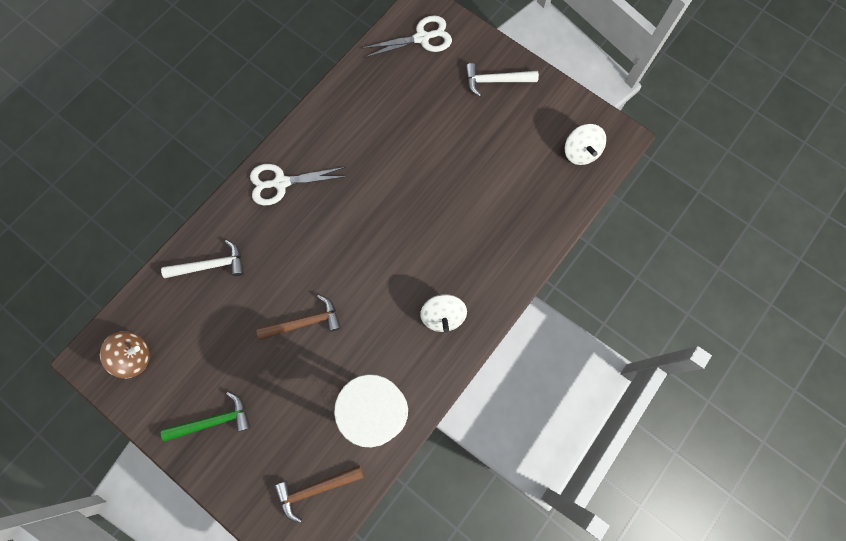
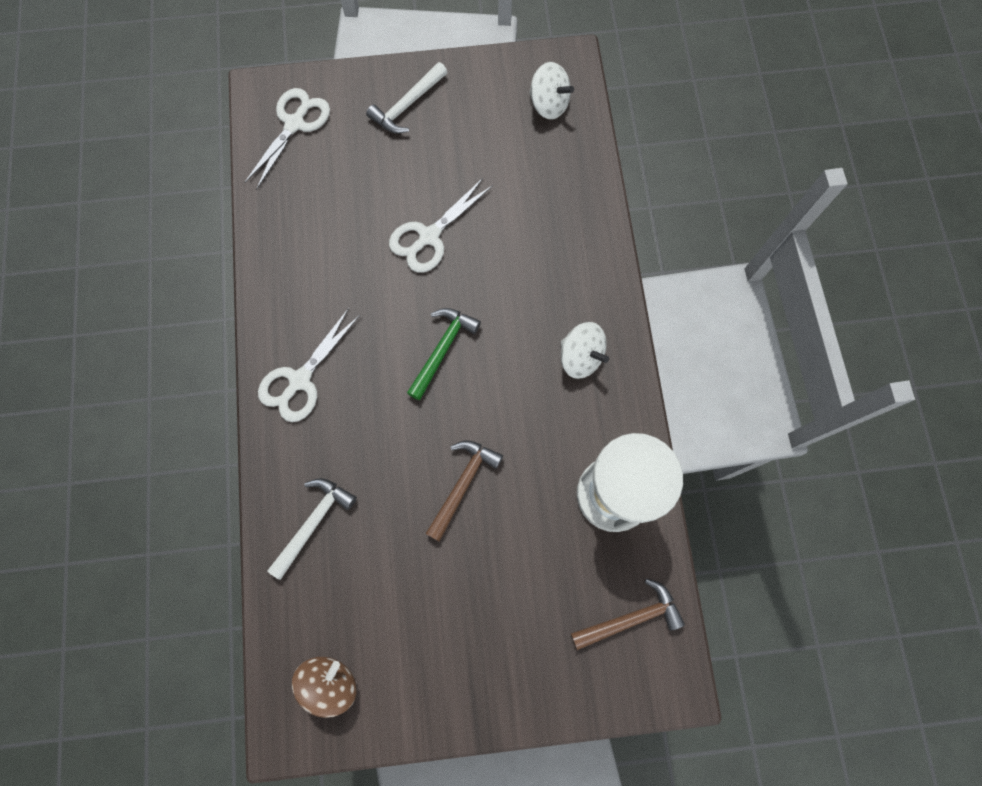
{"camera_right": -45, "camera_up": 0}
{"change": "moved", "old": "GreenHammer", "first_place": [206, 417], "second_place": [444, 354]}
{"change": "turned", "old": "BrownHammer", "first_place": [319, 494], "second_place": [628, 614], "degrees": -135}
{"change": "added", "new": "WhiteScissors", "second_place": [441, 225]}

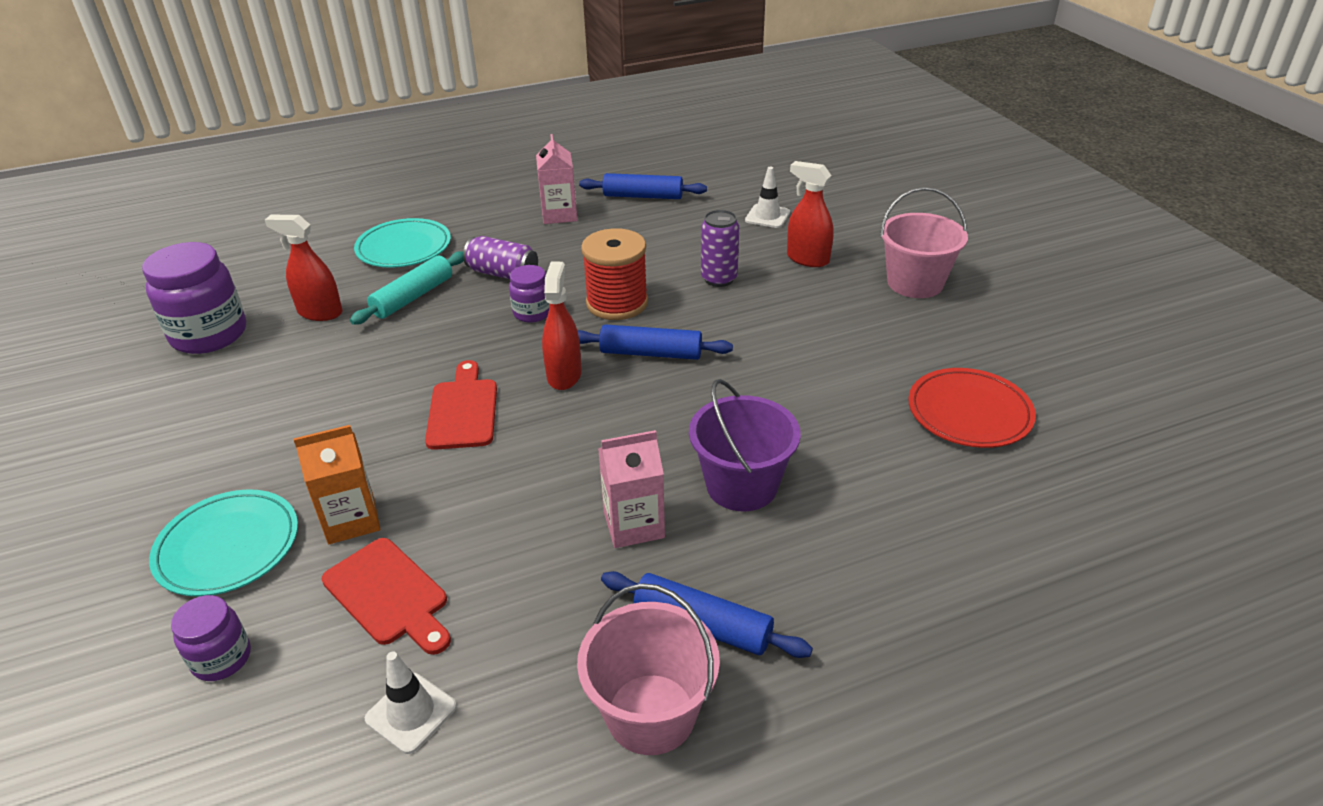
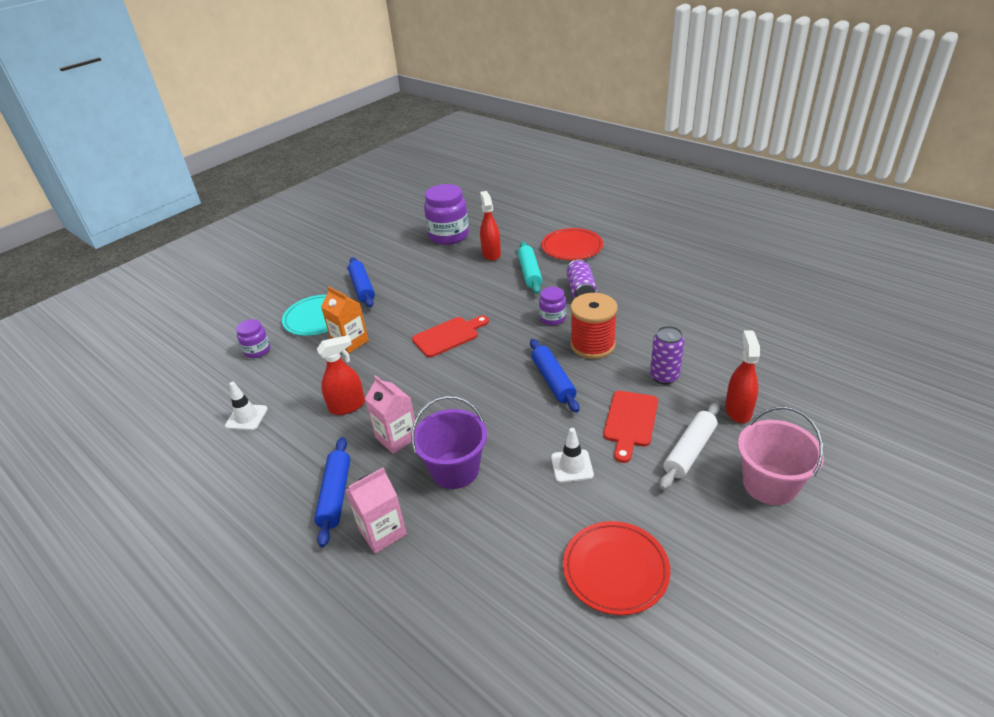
{"camera_right": 65, "camera_up": 0}
{"change": "moved", "old": "PinkCarton", "first_place": [556, 179], "second_place": [376, 510]}
{"change": "moved", "old": "WhiteTrafficCone", "first_place": [767, 197], "second_place": [572, 455]}
{"change": "moved", "old": "BlueRollingPin", "first_place": [643, 186], "second_place": [361, 282]}
{"change": "recoloured", "old": "TurquoisePlate", "new": "RedPlate", "first_place": [402, 243], "second_place": [572, 244]}
{"change": "turned", "old": "TurquoiseRollingPin", "first_place": [407, 288], "second_place": [530, 268], "degrees": 75}
{"change": "moved", "old": "RedSprayBottle", "first_place": [562, 326], "second_place": [341, 375]}
{"change": "moved", "old": "RedCuttingBoard", "first_place": [386, 596], "second_place": [630, 427]}
{"change": "removed", "old": "PinkBucket", "first_place": [648, 669]}
{"change": "added", "new": "WhiteRollingPin", "second_place": [690, 446]}

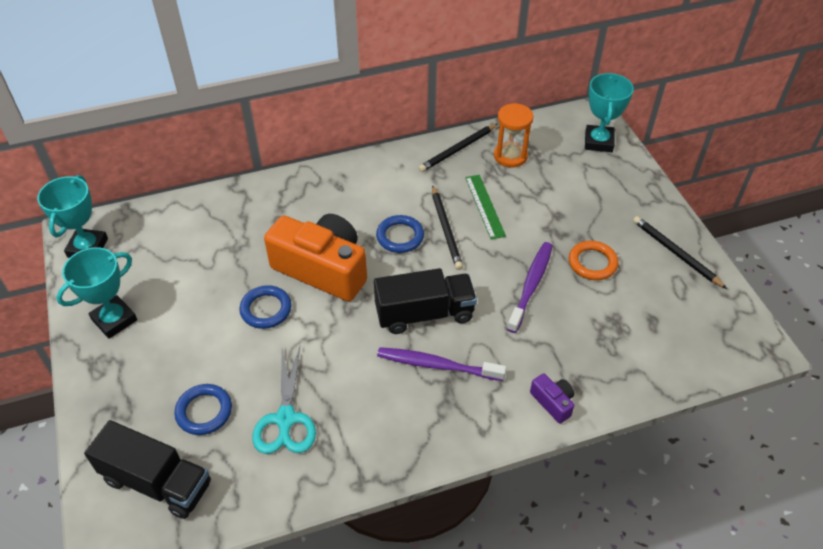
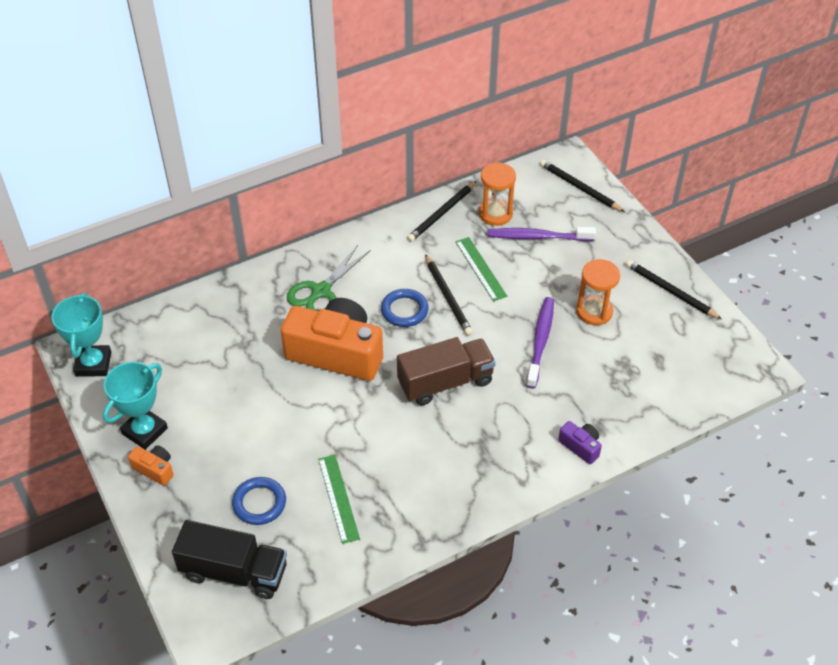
{"camera_right": -10, "camera_up": 0}
{"change": "replaced", "old": "TurquoiseTrophy", "new": "BlackPencil", "first_place": [609, 112], "second_place": [582, 186]}
{"change": "replaced", "old": "OrangeRing", "new": "OrangeHourglass", "first_place": [593, 260], "second_place": [598, 292]}
{"change": "recoloured", "old": "BlackTruck", "new": "BrownTruck", "first_place": [425, 301], "second_place": [446, 371]}
{"change": "removed", "old": "BlueRing", "first_place": [265, 307]}
{"change": "replaced", "old": "TurquoiseScissors", "new": "GreenRuler", "first_place": [284, 400], "second_place": [339, 499]}
{"change": "moved", "old": "PurpleToothbrush", "first_place": [441, 364], "second_place": [541, 234]}
{"change": "added", "new": "GreenScissors", "second_place": [329, 278]}
{"change": "added", "new": "OrangeCamera", "second_place": [151, 465]}

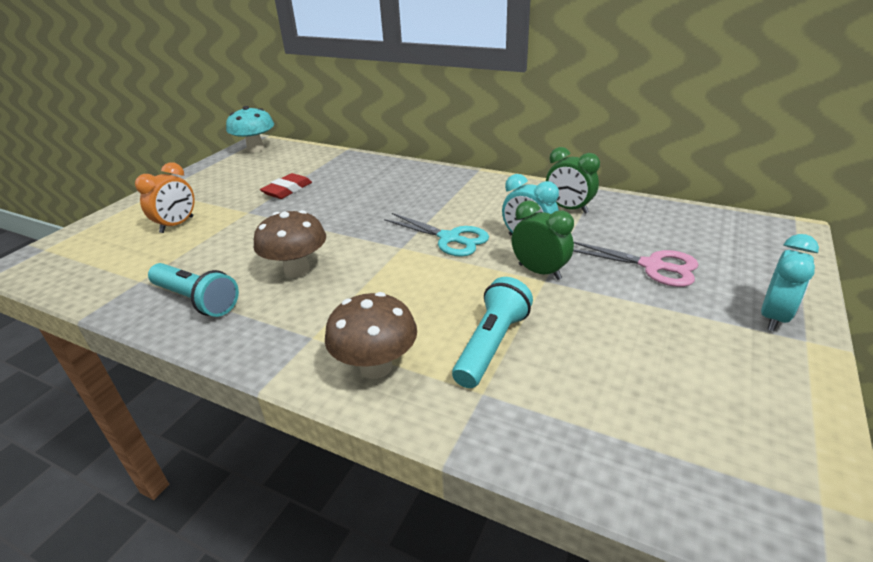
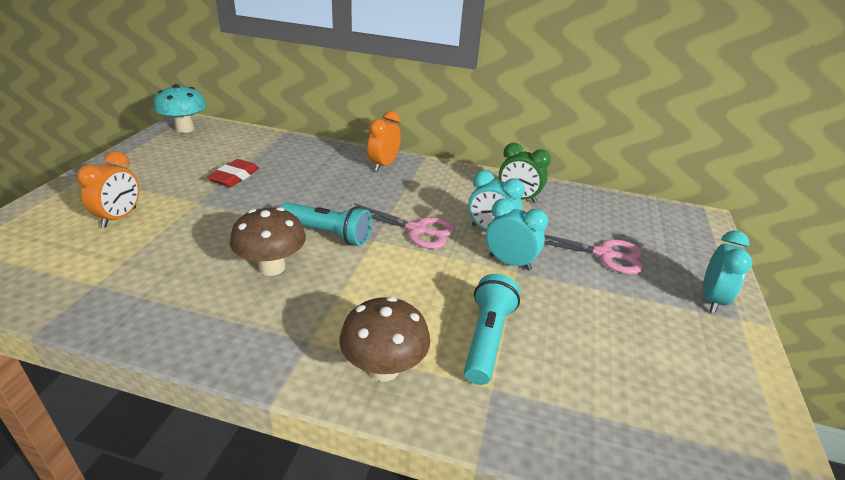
{"camera_right": -15, "camera_up": 0}
{"change": "recoloured", "old": "GreenClock", "new": "TurquoiseClock", "first_place": [543, 240], "second_place": [517, 234]}
{"change": "recoloured", "old": "TurquoiseScissors", "new": "PinkScissors", "first_place": [436, 235], "second_place": [404, 226]}
{"change": "moved", "old": "TurquoiseFlashlight", "first_place": [193, 290], "second_place": [326, 224]}
{"change": "added", "new": "OrangeClock", "second_place": [384, 141]}

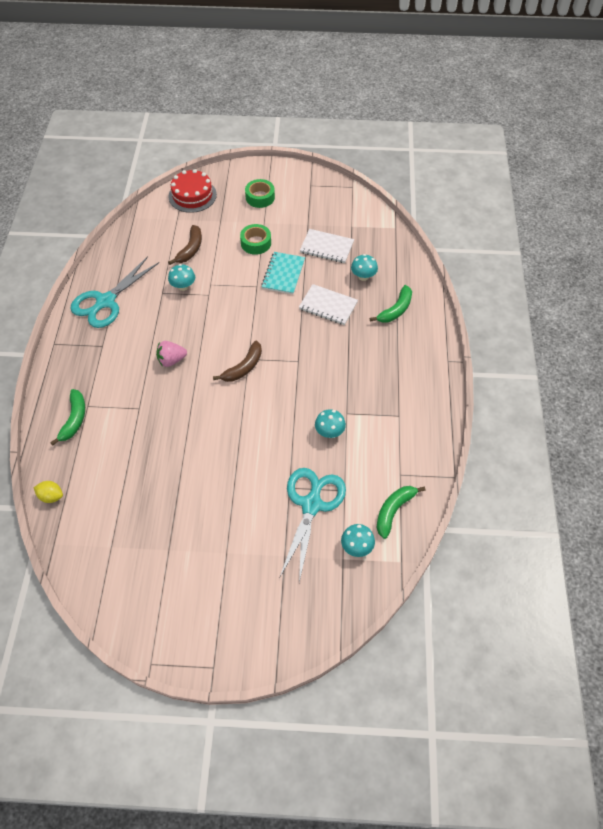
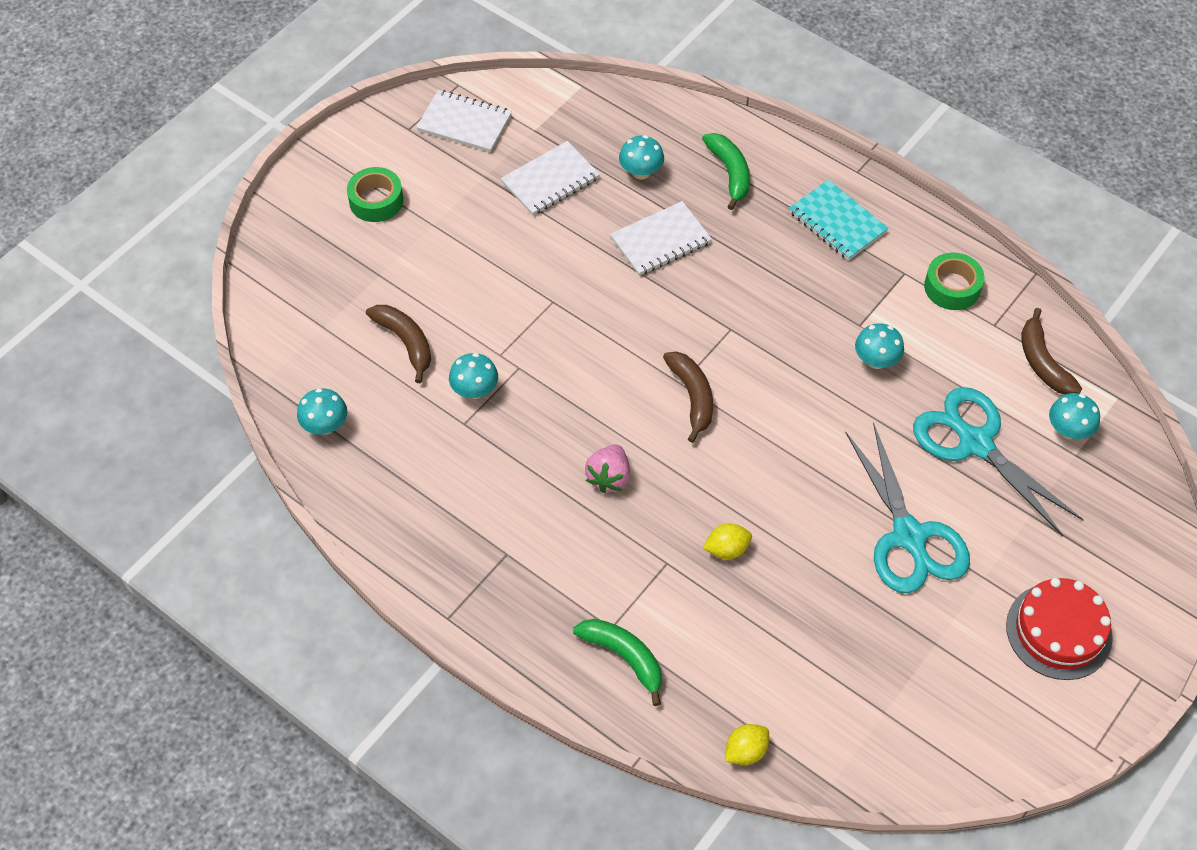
{"camera_right": -55, "camera_up": 0}
{"change": "moved", "old": "RedCake", "first_place": [193, 191], "second_place": [1059, 629]}
{"change": "moved", "old": "GreenTape", "first_place": [255, 239], "second_place": [954, 281]}
{"change": "moved", "old": "TurquoiseNotebook", "first_place": [283, 273], "second_place": [839, 220]}
{"change": "moved", "old": "TurquoiseScissors", "first_place": [115, 292], "second_place": [907, 507]}
{"change": "recoloured", "old": "GreenBanana", "new": "BrownBanana", "first_place": [401, 512], "second_place": [1051, 351]}
{"change": "added", "new": "WhiteNotebook", "second_place": [464, 121]}
{"change": "added", "new": "TurquoiseMushroom", "second_place": [322, 411]}
{"change": "added", "new": "YellowLemon", "second_place": [727, 541]}

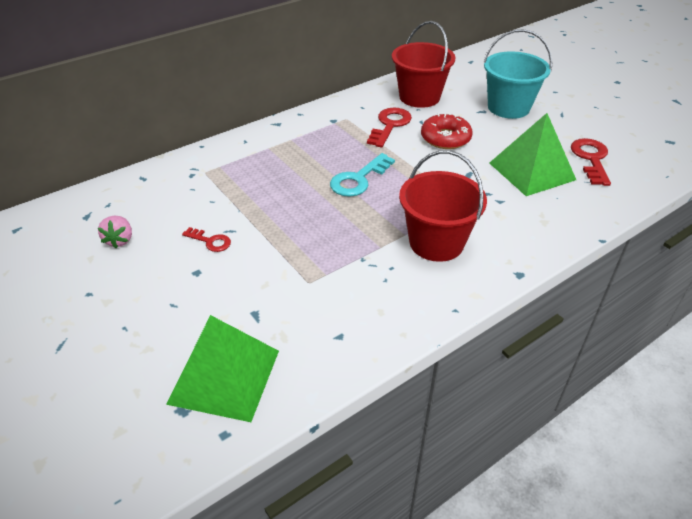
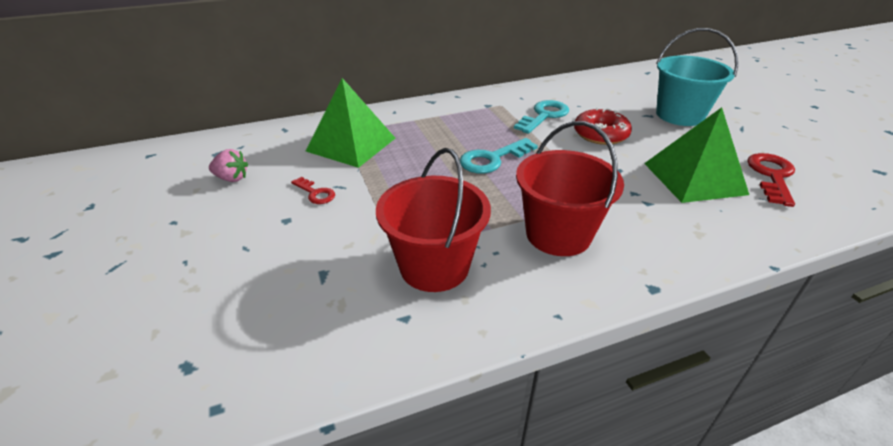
{"camera_right": 15, "camera_up": -5}
{"change": "moved", "old": "RedBucket", "first_place": [424, 64], "second_place": [433, 220]}
{"change": "recoloured", "old": "RedKey", "new": "TurquoiseKey", "first_place": [389, 128], "second_place": [541, 117]}
{"change": "turned", "old": "PinkStrawberry", "first_place": [115, 232], "second_place": [228, 165], "degrees": -90}
{"change": "moved", "old": "GreenPyramid", "first_place": [222, 368], "second_place": [350, 123]}

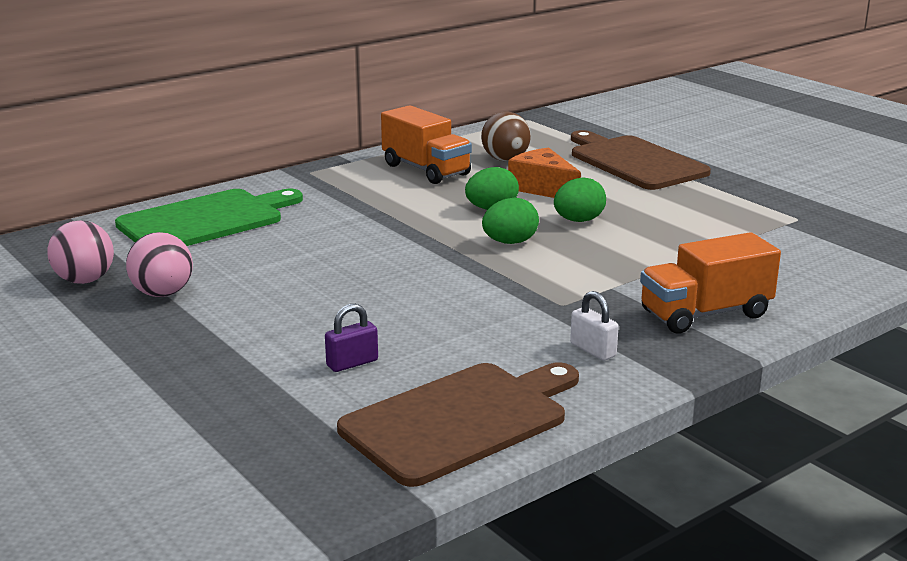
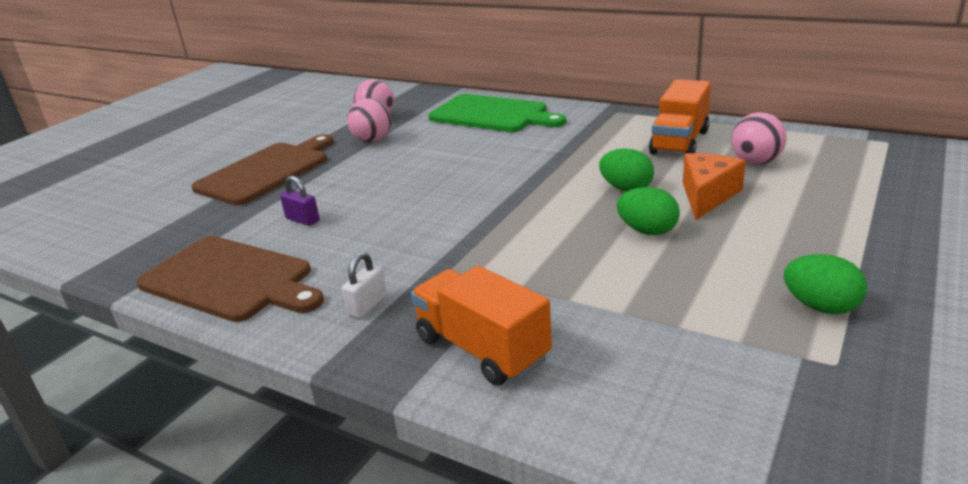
{"camera_right": 70, "camera_up": 5}
{"change": "recoloured", "old": "BrownBall", "new": "PinkBall", "first_place": [506, 136], "second_place": [759, 138]}
{"change": "moved", "old": "BrownCuttingBoard", "first_place": [641, 160], "second_place": [262, 169]}
{"change": "moved", "old": "GreenEgg", "first_place": [510, 221], "second_place": [825, 284]}

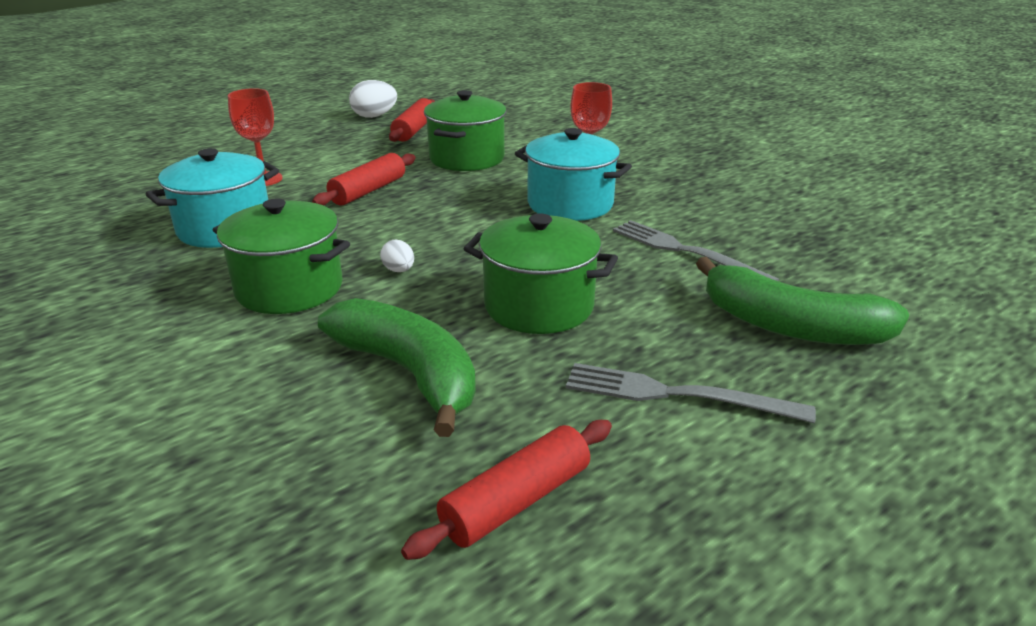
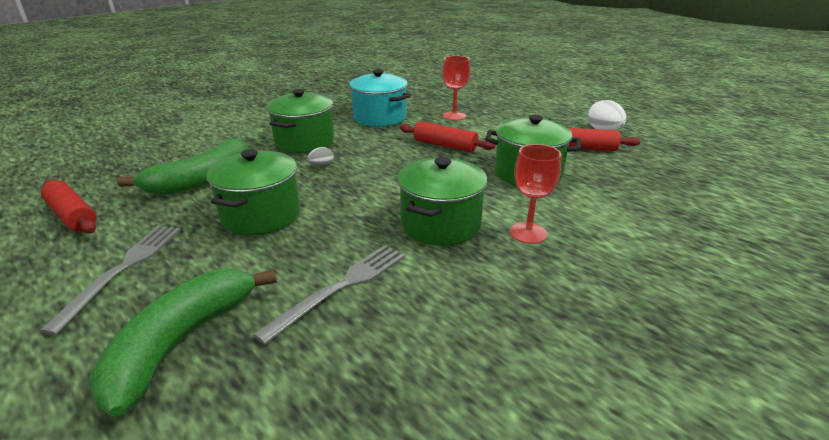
{"camera_right": 85, "camera_up": 0}
{"change": "recoloured", "old": "TurquoisePot", "new": "GreenPot", "first_place": [573, 174], "second_place": [442, 201]}
{"change": "recoloured", "old": "WhiteEgg", "new": "GreyEgg", "first_place": [397, 256], "second_place": [320, 157]}

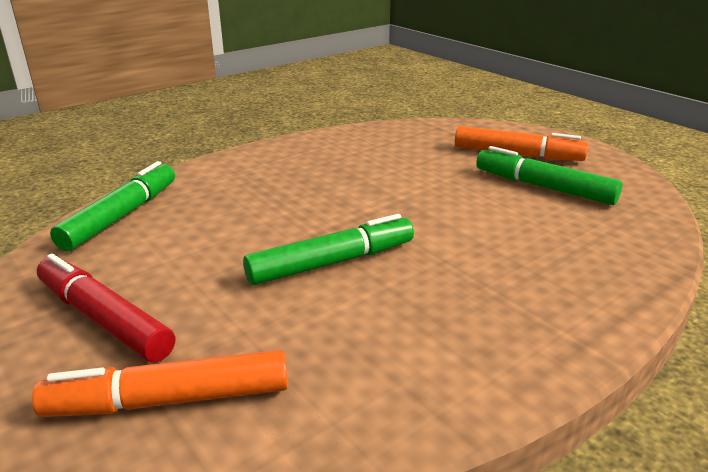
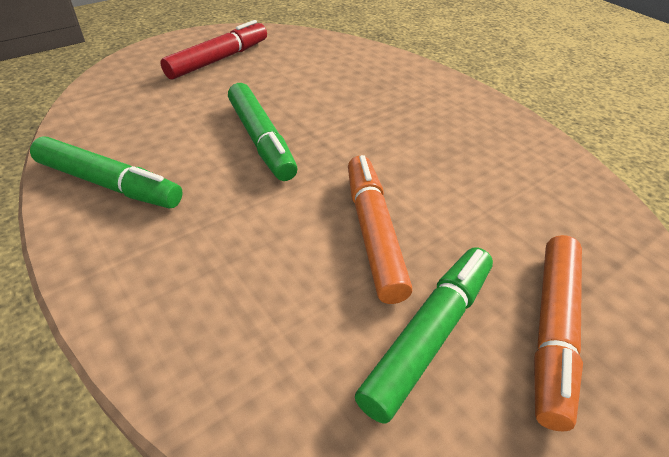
{"camera_right": 90, "camera_up": 15}
{"change": "moved", "old": "GreenMarker", "first_place": [112, 206], "second_place": [106, 172]}
{"change": "moved", "old": "OrangeMarker", "first_place": [160, 383], "second_place": [380, 229]}

